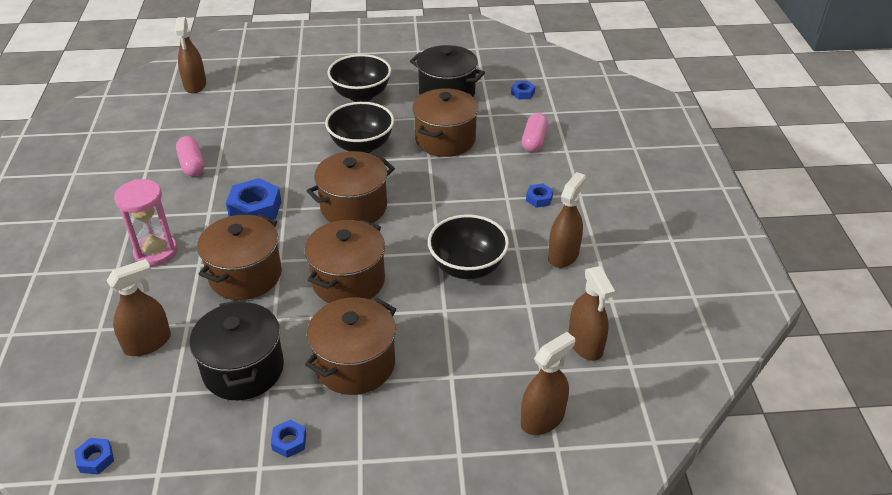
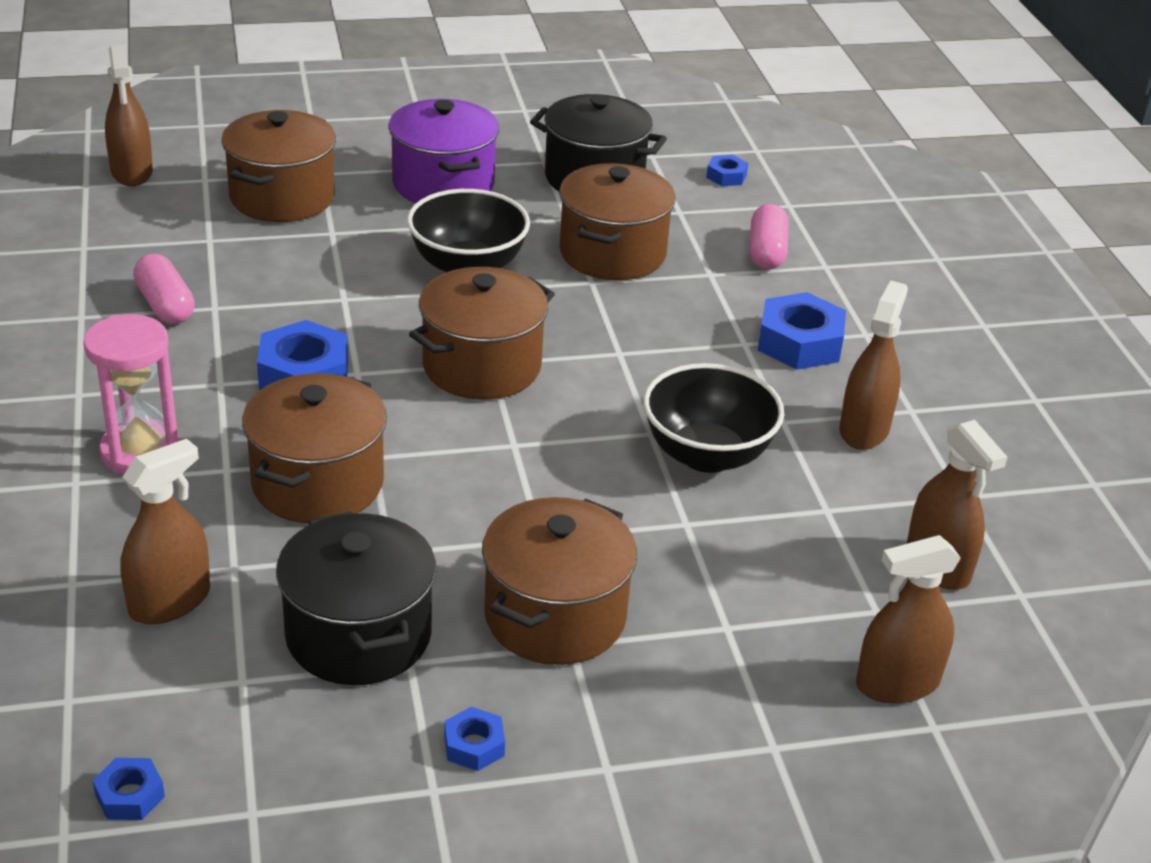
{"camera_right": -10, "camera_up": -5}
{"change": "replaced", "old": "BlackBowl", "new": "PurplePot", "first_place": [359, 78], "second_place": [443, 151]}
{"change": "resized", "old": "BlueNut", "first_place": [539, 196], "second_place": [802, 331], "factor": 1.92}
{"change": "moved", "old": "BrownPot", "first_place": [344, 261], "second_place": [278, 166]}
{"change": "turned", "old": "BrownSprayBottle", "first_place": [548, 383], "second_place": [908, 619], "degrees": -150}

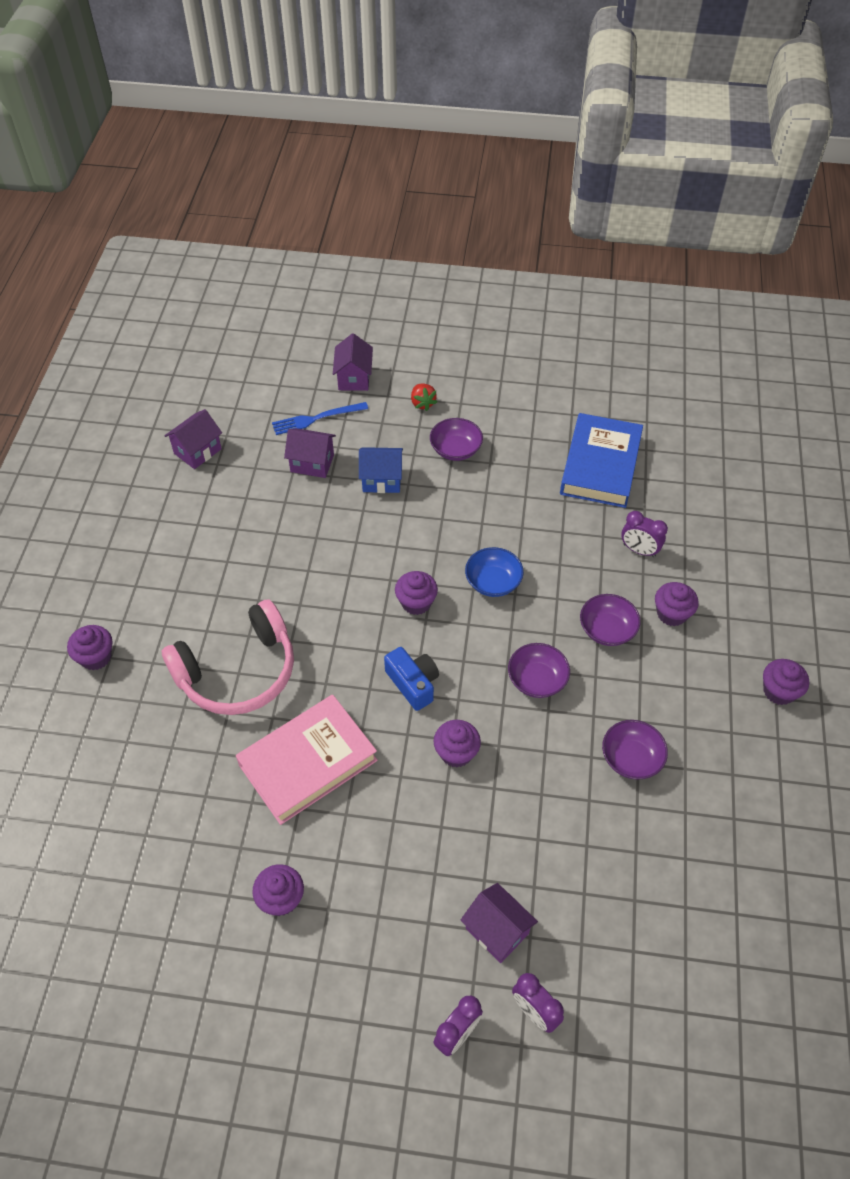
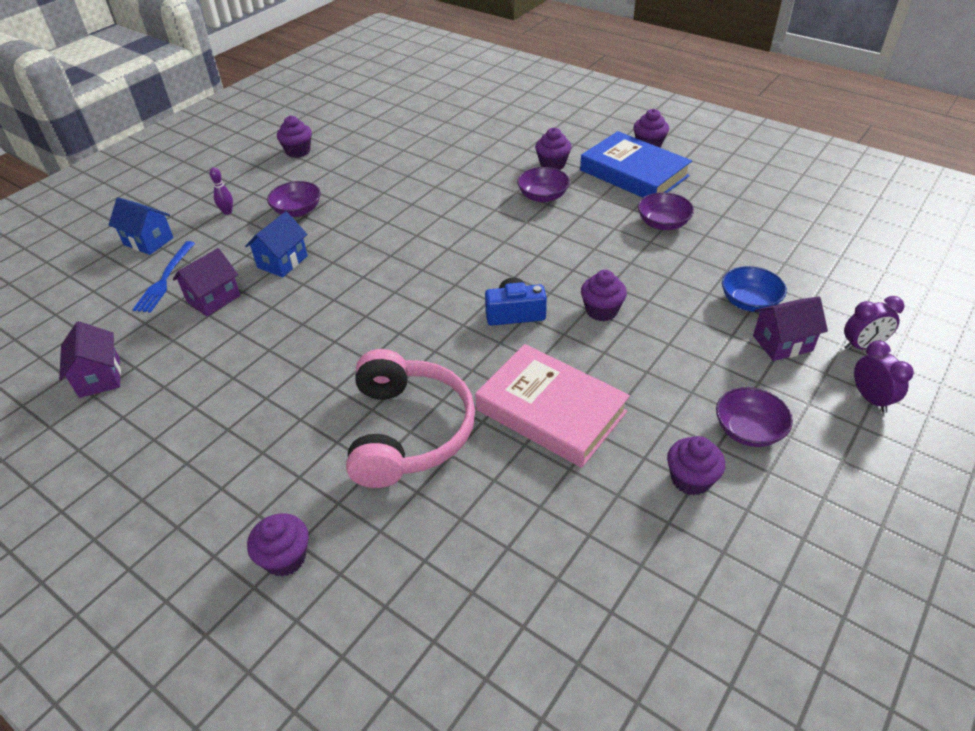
{"camera_right": -60, "camera_up": -10}
{"change": "recoloured", "old": "PurpleHouse", "new": "BlueHouse", "first_place": [353, 362], "second_place": [141, 226]}
{"change": "replaced", "old": "RedStrawberry", "new": "PurpleBowlingPin", "first_place": [424, 397], "second_place": [221, 191]}
{"change": "moved", "old": "BlueBook", "first_place": [601, 460], "second_place": [636, 164]}
{"change": "removed", "old": "PurpleClock", "first_place": [644, 534]}
{"change": "moved", "old": "BlueBowl", "first_place": [494, 572], "second_place": [754, 289]}
{"change": "moved", "old": "PurpleCupcake", "first_place": [416, 593], "second_place": [294, 137]}
{"change": "moved", "old": "PurpleBowl", "first_place": [539, 670], "second_place": [754, 417]}
{"change": "turned", "old": "PinkBook", "first_place": [307, 760], "second_place": [552, 406], "degrees": -45}

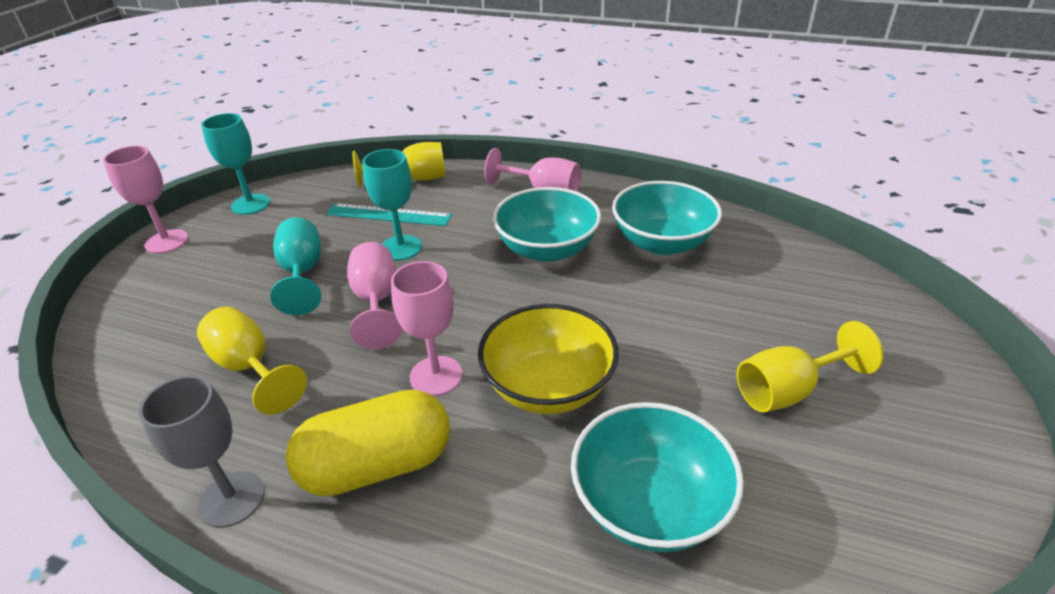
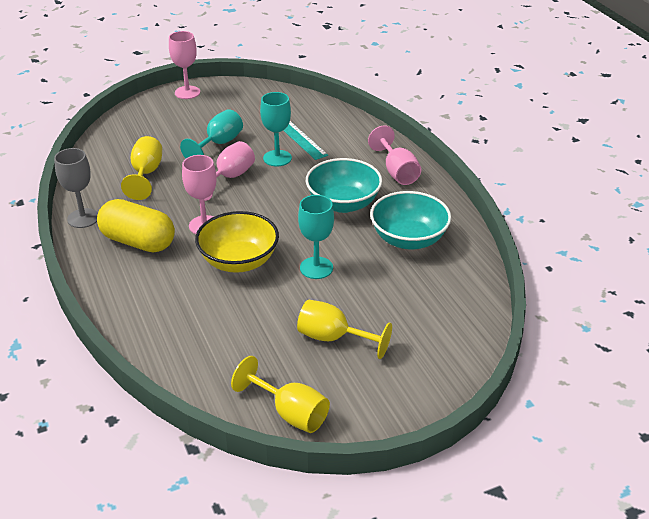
{"camera_right": 45, "camera_up": 0}
{"change": "moved", "old": "TurquoiseGoblet", "first_place": [235, 164], "second_place": [316, 237]}
{"change": "moved", "old": "YellowGoblet", "first_place": [399, 165], "second_place": [280, 394]}
{"change": "removed", "old": "TurquoiseBowl", "first_place": [657, 477]}

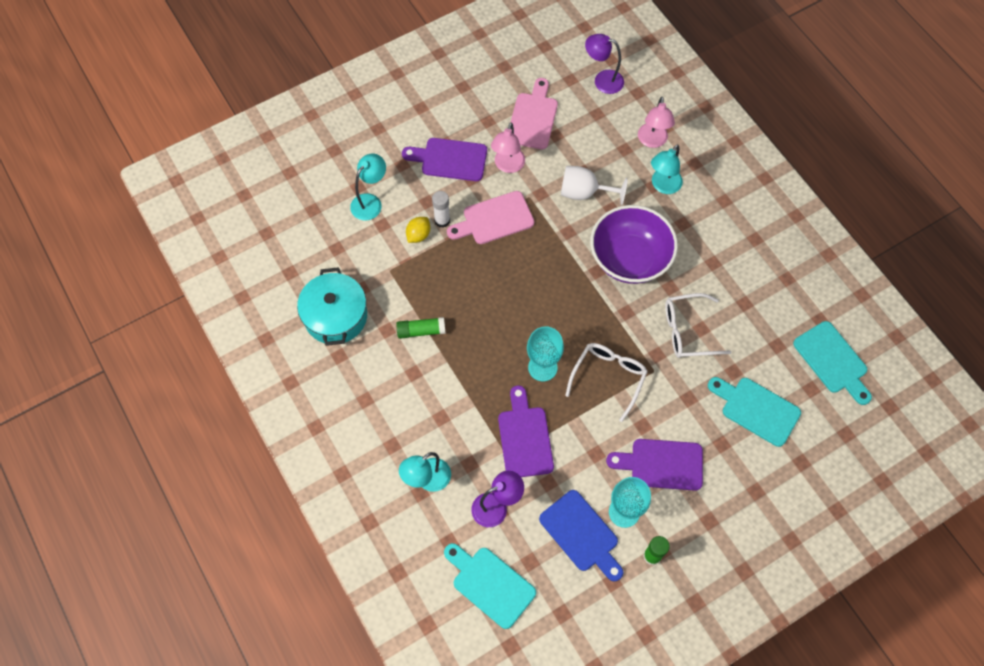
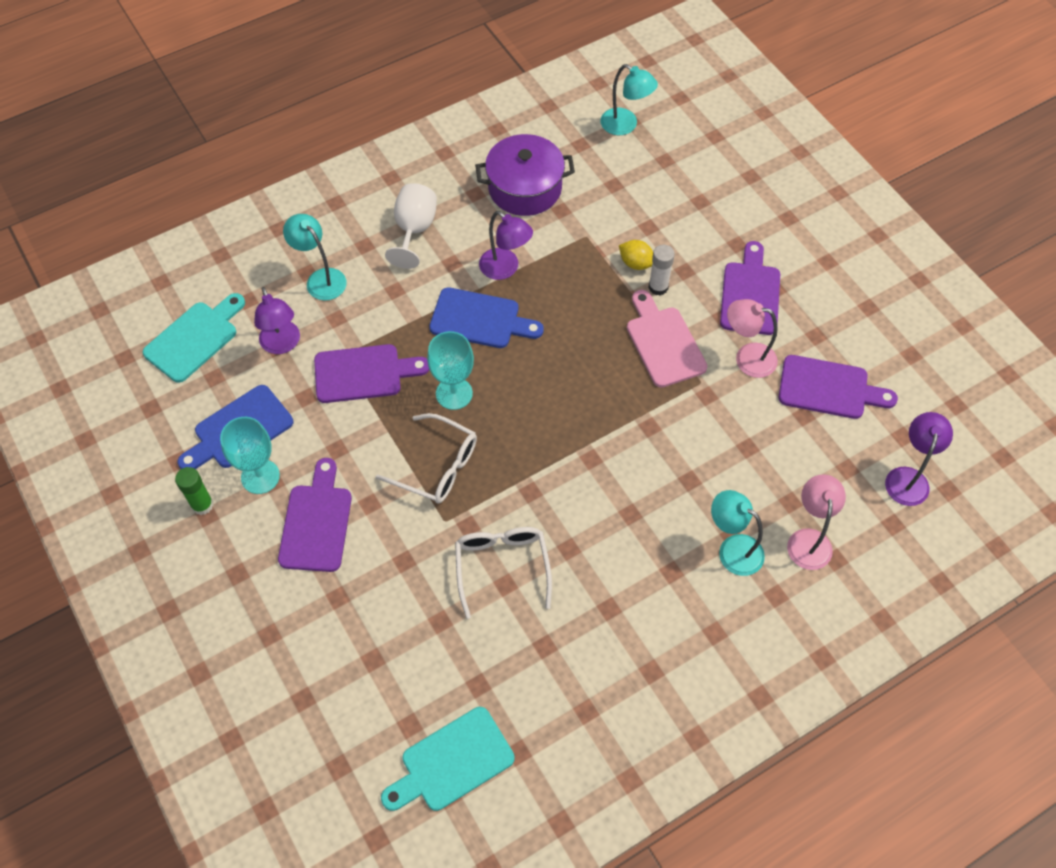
{"camera_right": 90, "camera_up": -5}
{"change": "recoloured", "old": "PinkCuttingBoard", "new": "PurpleCuttingBoard", "first_place": [534, 113], "second_place": [838, 387]}
{"change": "turned", "old": "PinkLamp", "first_place": [656, 122], "second_place": [816, 522], "degrees": 90}
{"change": "moved", "old": "TurquoiseLamp", "first_place": [368, 187], "second_place": [629, 99]}
{"change": "moved", "old": "WhiteGoblet", "first_place": [594, 185], "second_place": [411, 226]}
{"change": "removed", "old": "PurpleBowl", "first_place": [634, 244]}
{"change": "recoloured", "old": "TurquoisePot", "new": "PurplePot", "first_place": [332, 306], "second_place": [525, 175]}
{"change": "replaced", "old": "GreenGlueStick", "new": "PurpleLamp", "first_place": [421, 328], "second_place": [506, 245]}
{"change": "removed", "old": "TurquoiseCuttingBoard", "first_place": [754, 412]}
{"change": "added", "new": "BlueCuttingBoard", "second_place": [486, 317]}

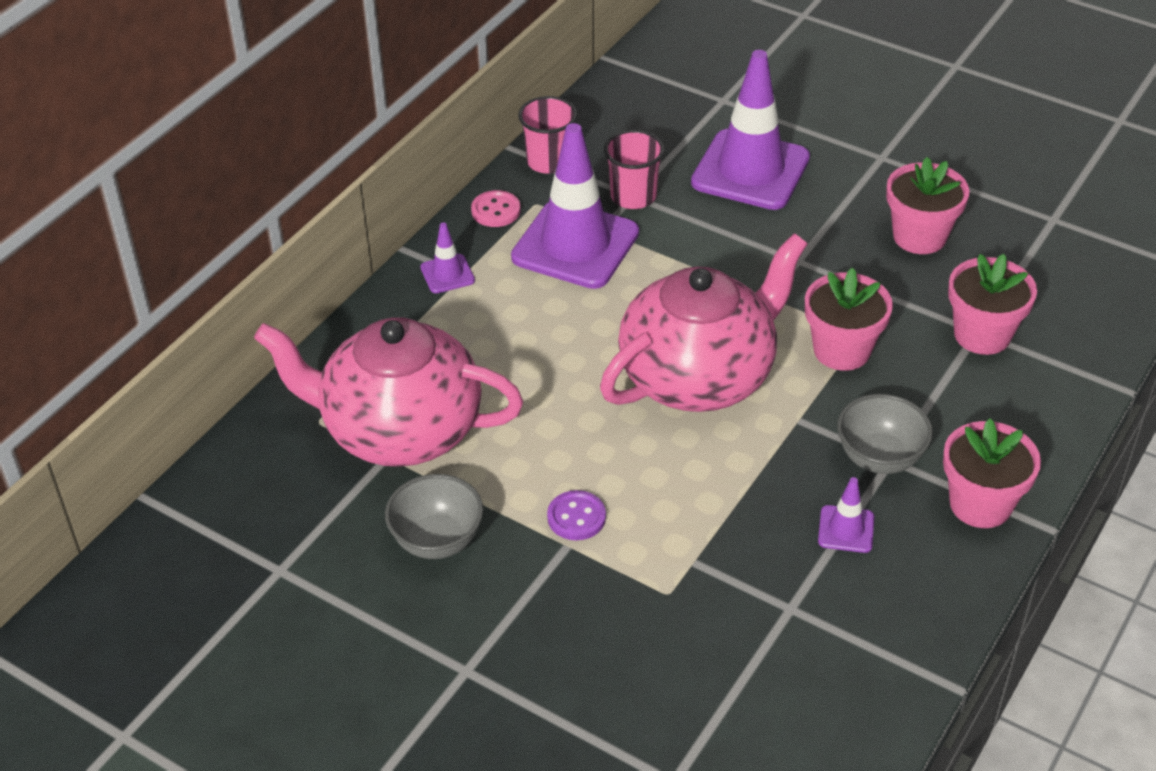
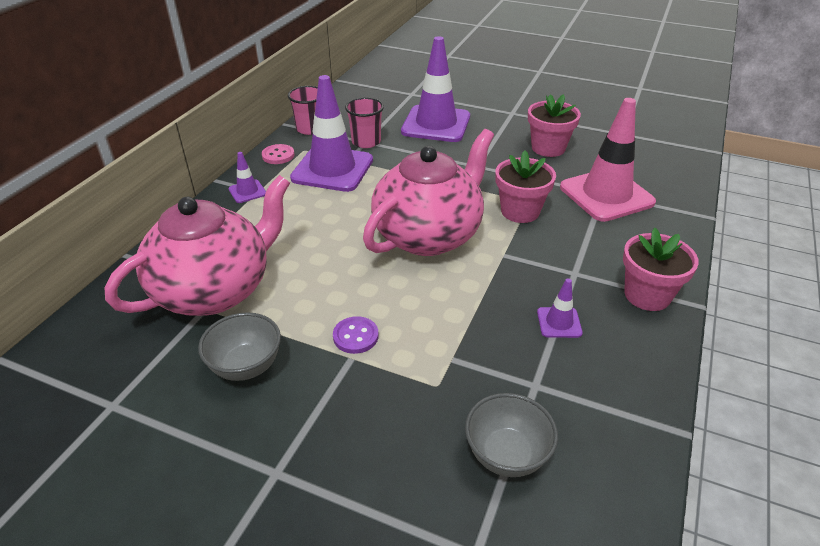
{"camera_right": -10, "camera_up": -5}
{"change": "replaced", "old": "PinkFlowerPot", "new": "PinkTrafficCone", "first_place": [992, 304], "second_place": [608, 160]}
{"change": "turned", "old": "PinkTeapot", "first_place": [388, 392], "second_place": [197, 245], "degrees": 135}
{"change": "moved", "old": "GreyBowl", "first_place": [885, 434], "second_place": [511, 435]}

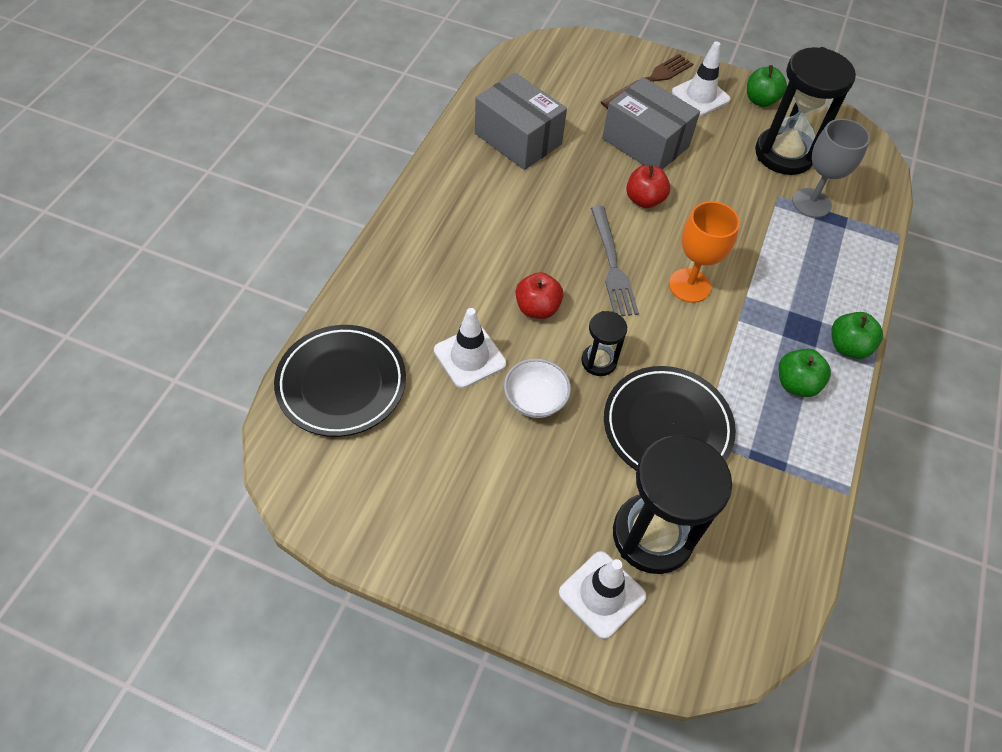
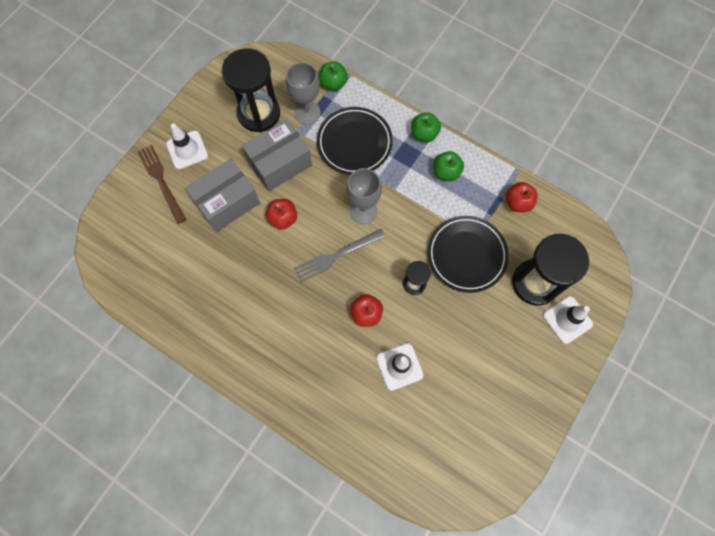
{"camera_right": -75, "camera_up": 15}
{"change": "moved", "old": "GreenApple", "first_place": [767, 86], "second_place": [333, 76]}
{"change": "moved", "old": "GreyBox", "first_place": [521, 121], "second_place": [277, 155]}
{"change": "recoloured", "old": "OrangeGoblet", "new": "GreyGoblet", "first_place": [704, 252], "second_place": [364, 196]}
{"change": "turned", "old": "GreyFork", "first_place": [615, 261], "second_place": [340, 255], "degrees": 150}
{"change": "moved", "old": "BlackPlate", "first_place": [340, 381], "second_place": [355, 141]}
{"change": "removed", "old": "WhiteBowl", "first_place": [537, 388]}
{"change": "added", "new": "RedApple", "second_place": [522, 197]}

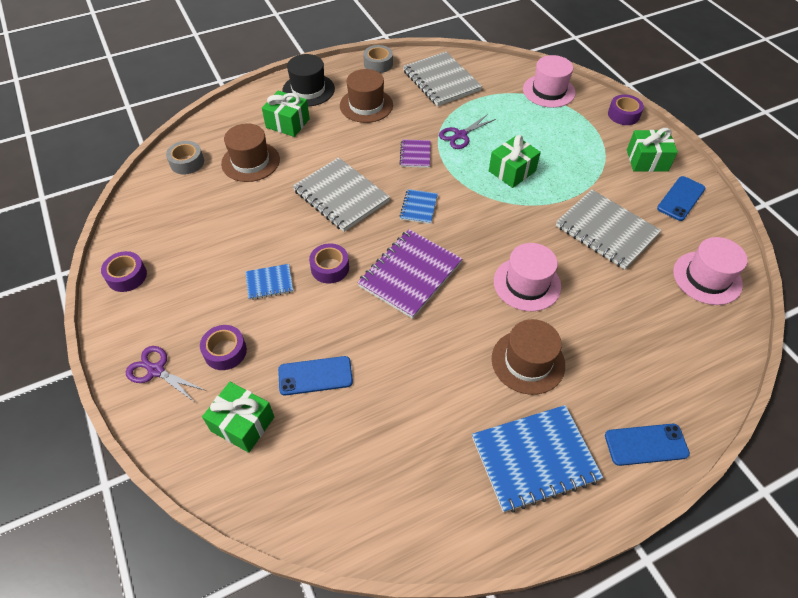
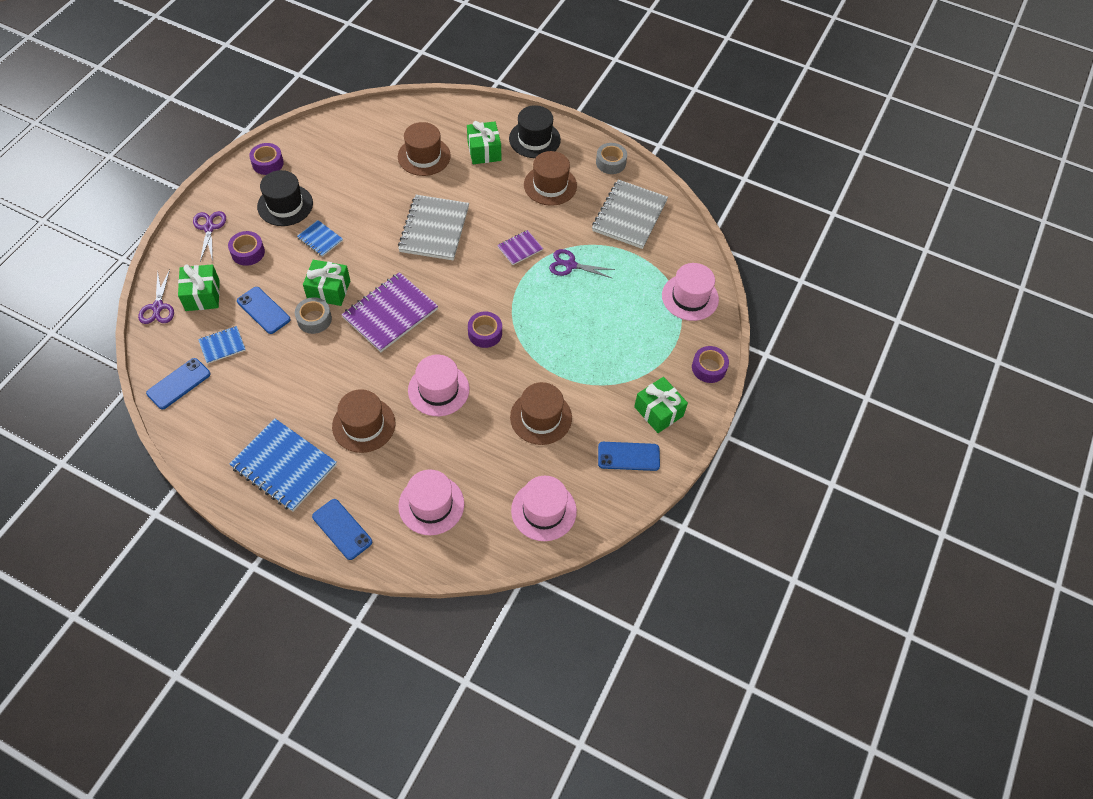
{"camera_right": 50, "camera_up": 5}
{"change": "moved", "old": "GreenGift", "first_place": [515, 161], "second_place": [326, 283]}
{"change": "moved", "old": "GreyTape", "first_place": [185, 158], "second_place": [313, 315]}
{"change": "moved", "old": "BlueNotebook", "first_place": [419, 206], "second_place": [222, 345]}
{"change": "replaced", "old": "GreyNotebook", "new": "BrownHat", "first_place": [608, 230], "second_place": [541, 413]}
{"change": "turned", "old": "PurpleNotebook", "first_place": [409, 274], "second_place": [389, 312], "degrees": -45}
{"change": "moved", "old": "PurpleTape", "first_place": [329, 263], "second_place": [485, 329]}
{"change": "added", "new": "BlackHat", "second_place": [285, 198]}
{"change": "added", "new": "PurpleScissors", "second_place": [156, 296]}
{"change": "added", "new": "BluePhone", "second_place": [178, 383]}
{"change": "added", "new": "PinkHat", "second_place": [431, 502]}

